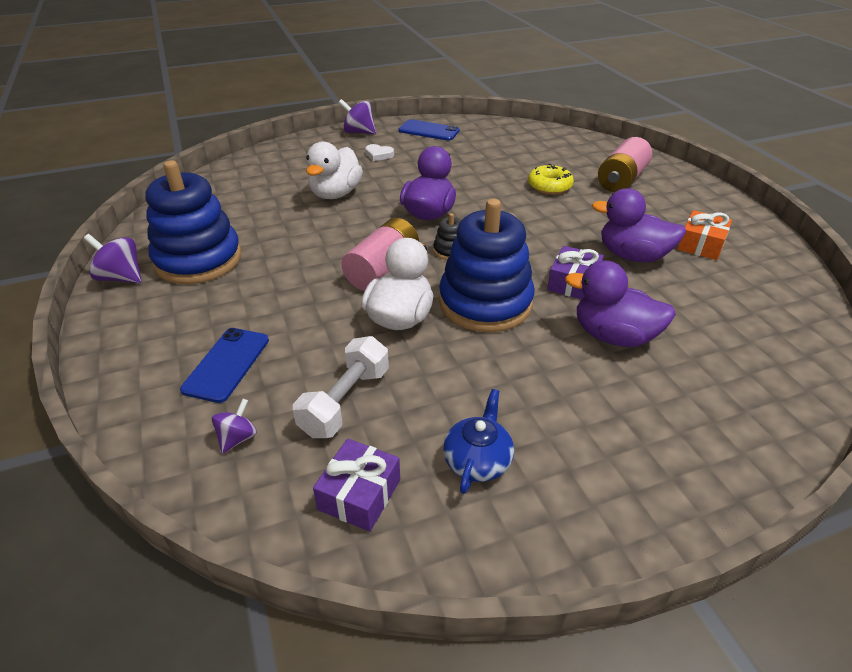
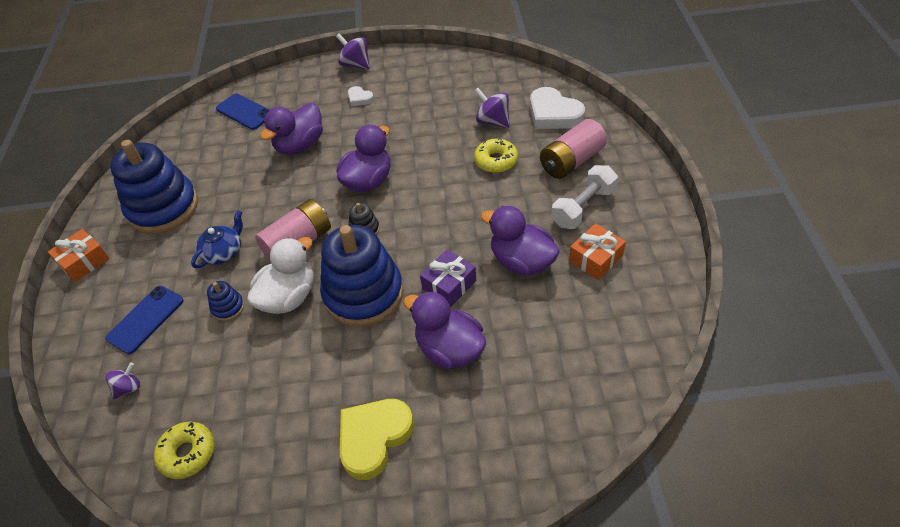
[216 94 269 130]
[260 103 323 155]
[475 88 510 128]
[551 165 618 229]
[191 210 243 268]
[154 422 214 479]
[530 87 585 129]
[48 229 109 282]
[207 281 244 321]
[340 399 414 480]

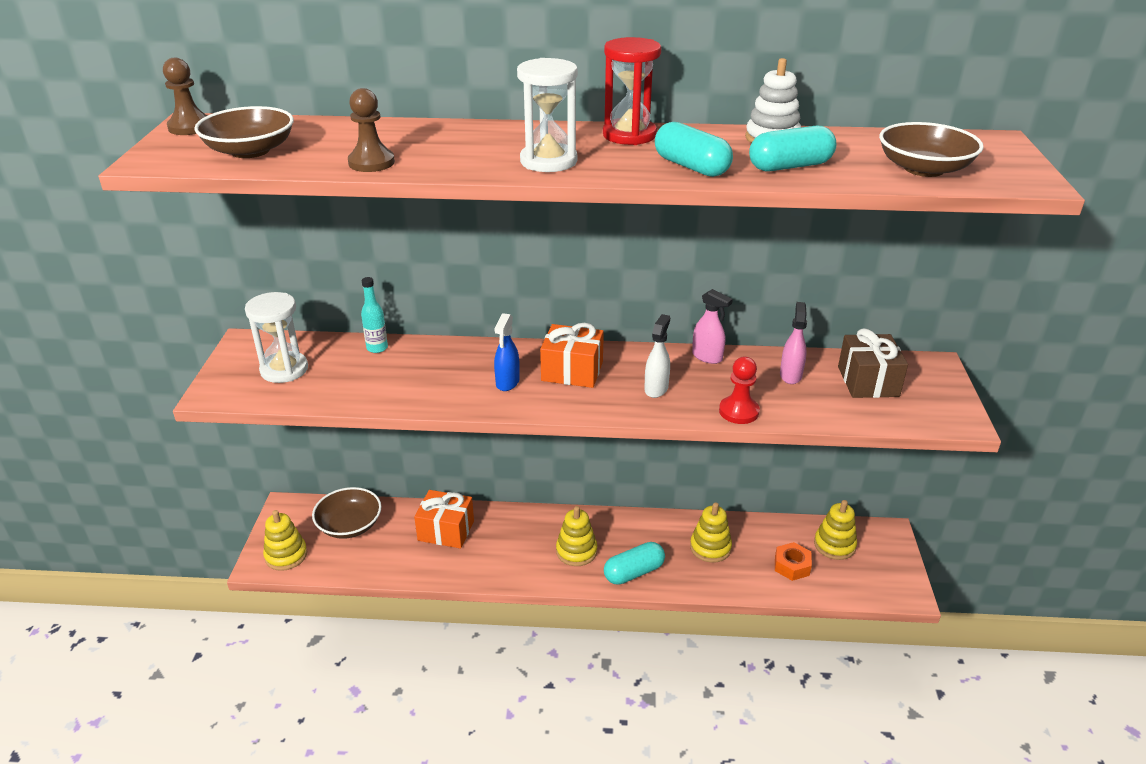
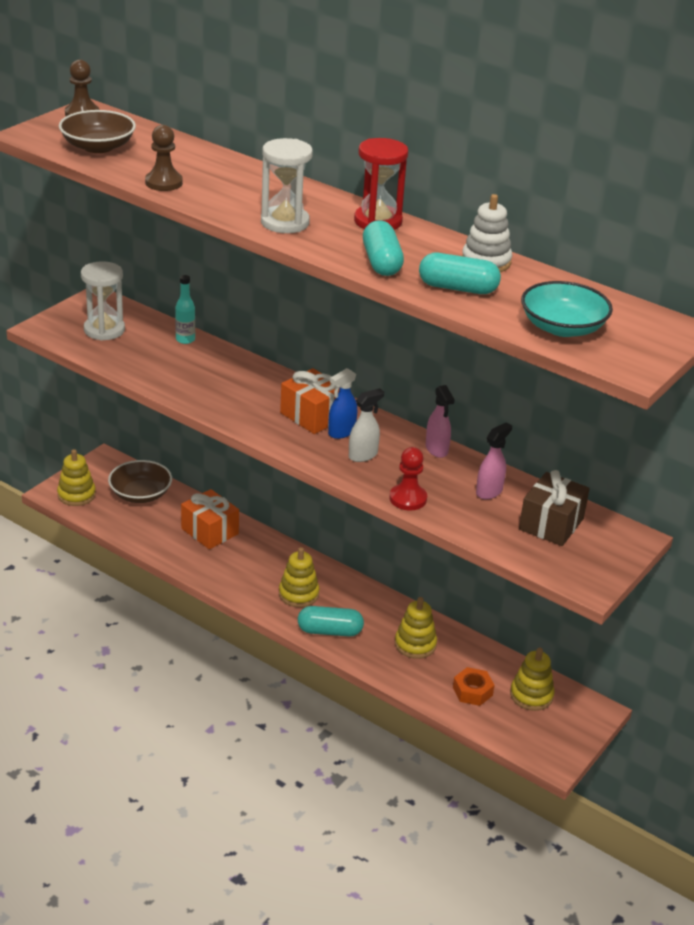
[521 281 613 337]
[328 368 357 439]

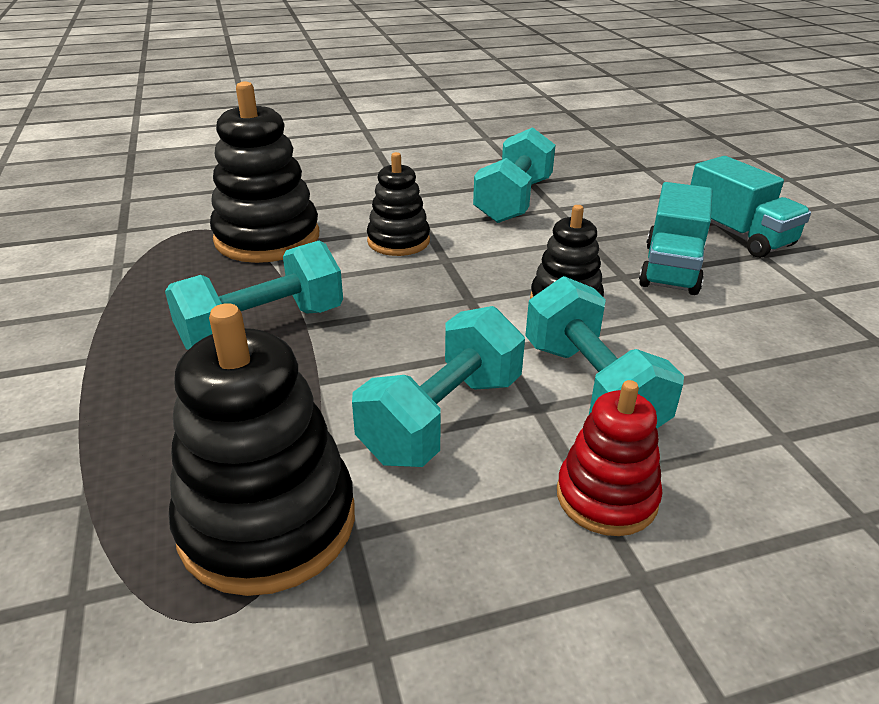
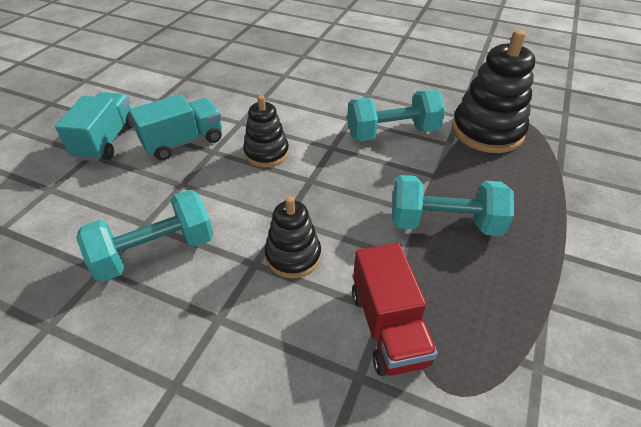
[352 243 438 376]
[525 276 684 428] (first image)
[557 380 662 536] (first image)

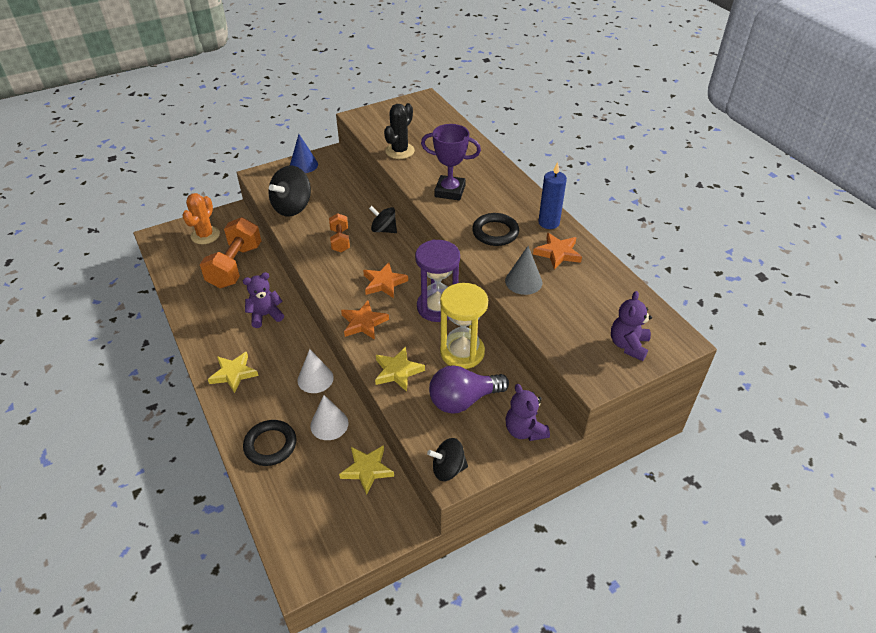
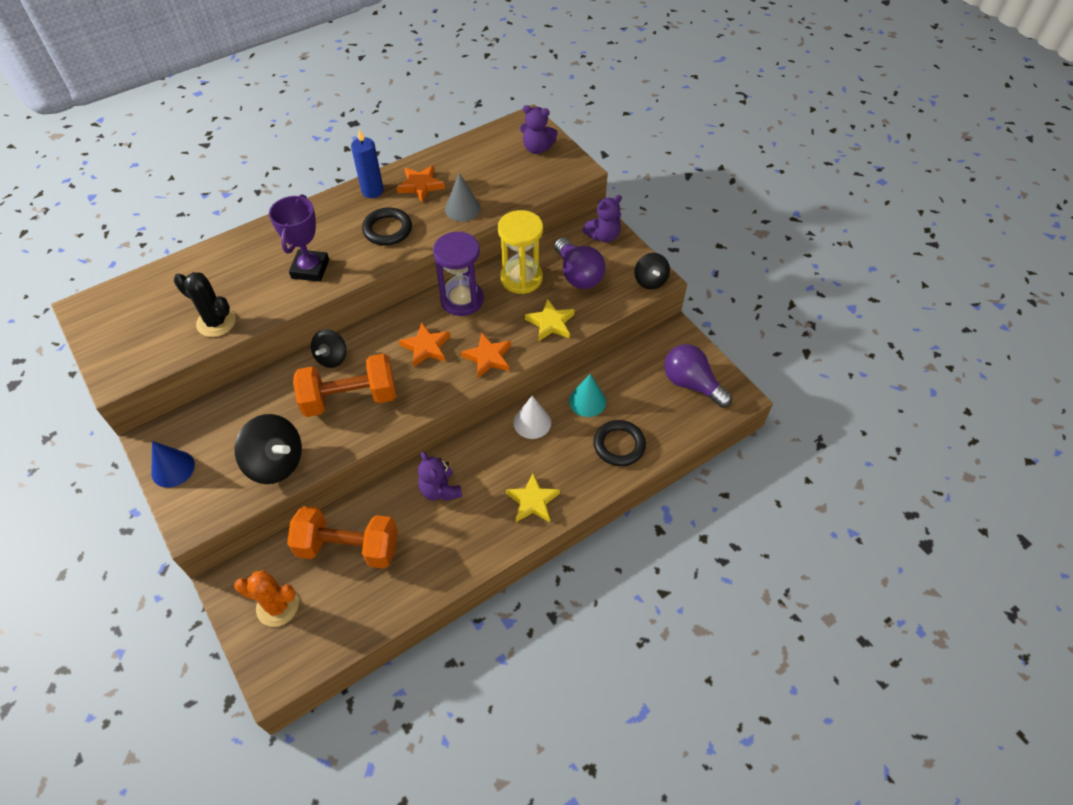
[293 353 396 417]
[569 374 606 417]
[339 445 394 495] (first image)
[664 344 732 408]

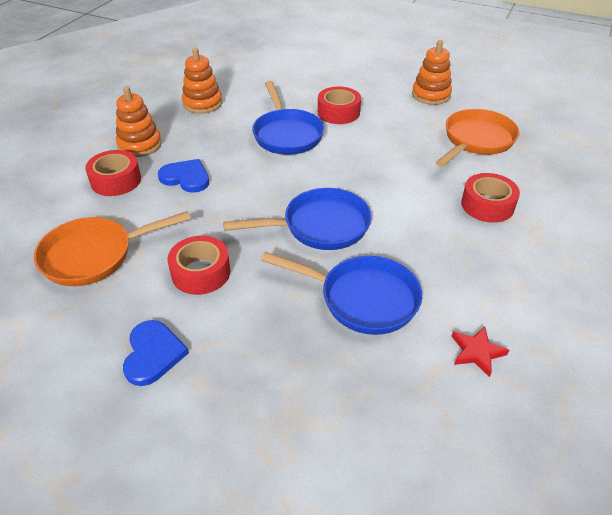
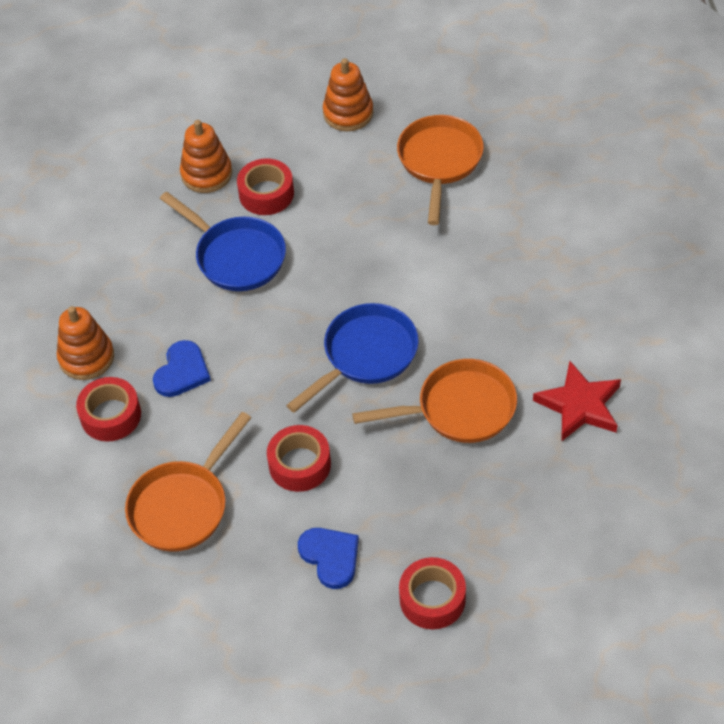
[180 120 232 193]
[153 340 211 397]
[399 557 466 630]
[352 359 517 443]
[533 361 621 441]

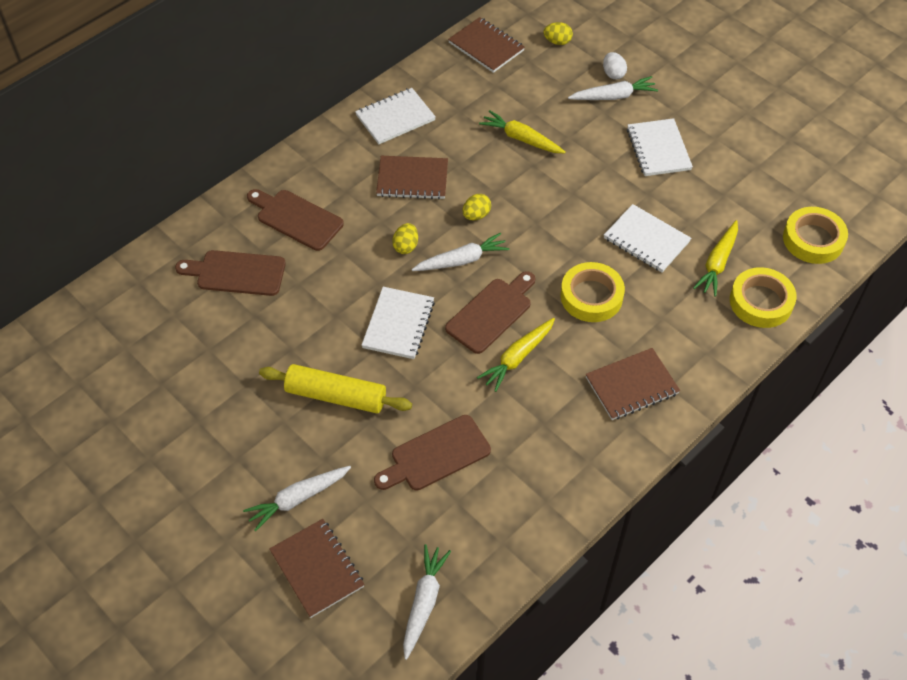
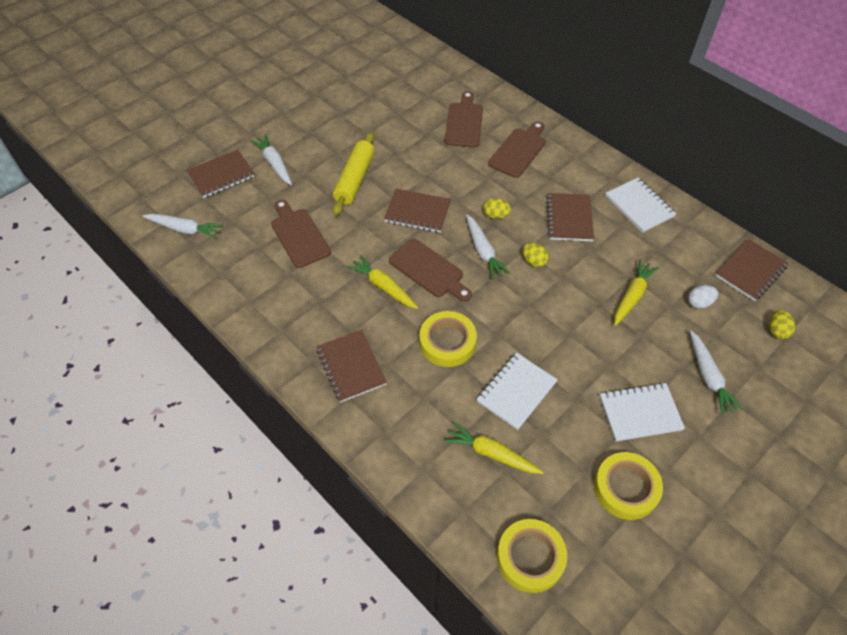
[688 285 718 309]
[594 452 663 520]
[384 189 451 233]

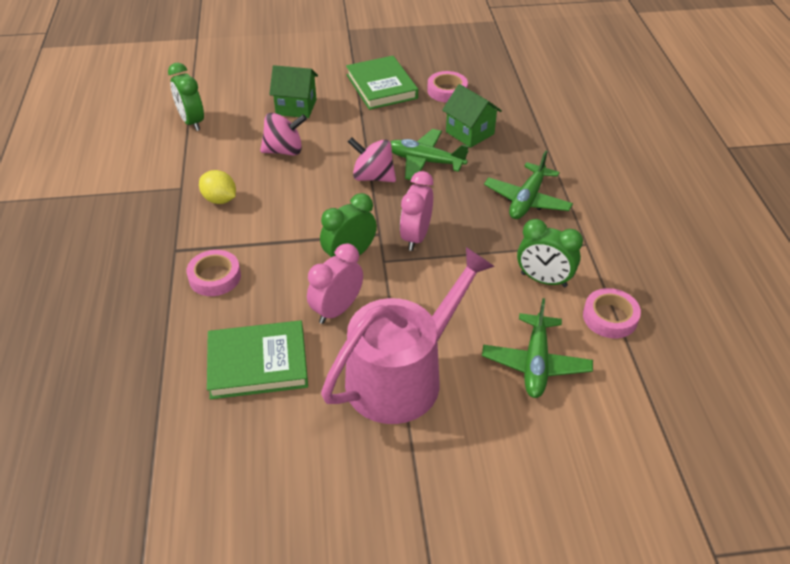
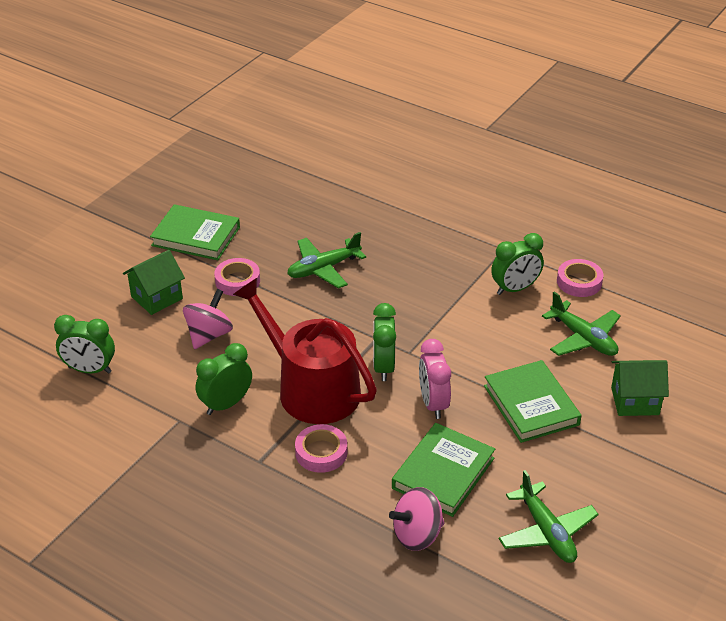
[214 258 260 296]
[611 360 669 416]
[389 487 445 551]
[499 470 599 563]
[196 343 252 415]
[400 171 433 251] (first image)
[484 360 582 443]
[233 278 377 424]

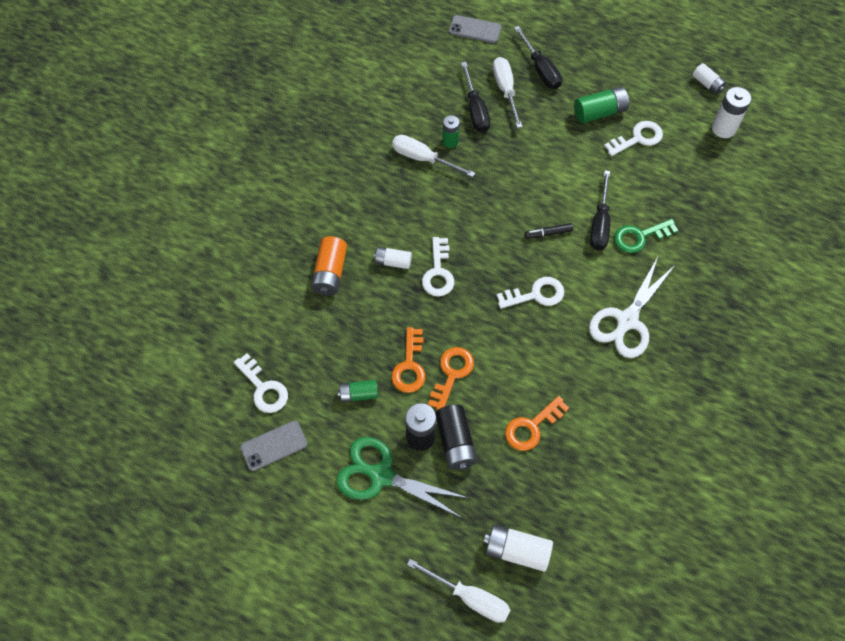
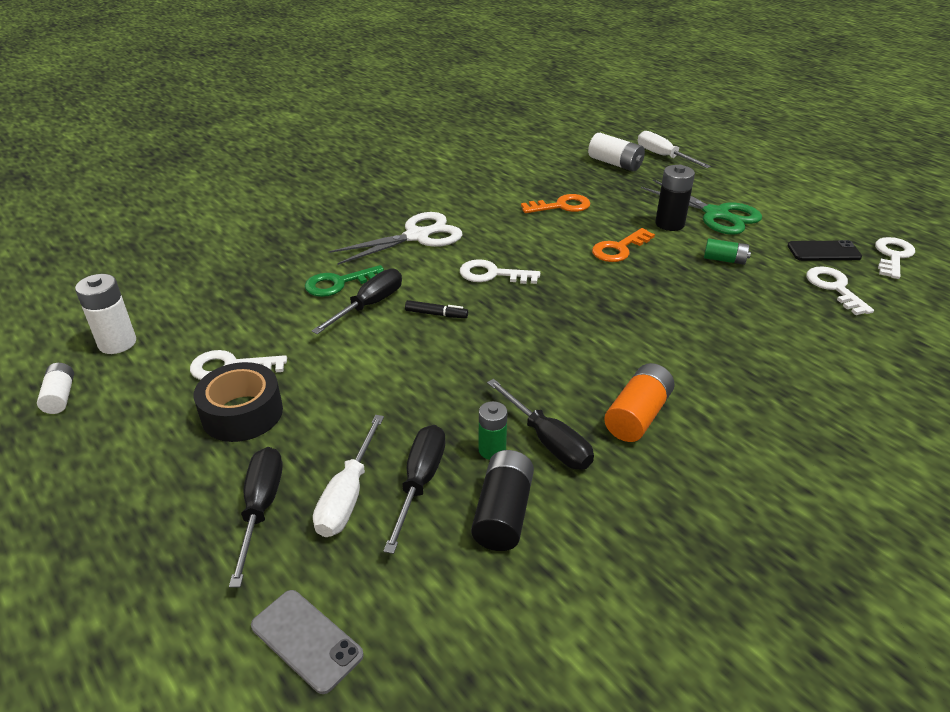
[194 362 283 442]
[487 379 594 469]
[305 265 384 297]
[604 363 675 442]
[875 237 915 279]
[374 247 412 269] (first image)
[391 327 426 393] (first image)
[471 450 534 551]
[787 240 862 261]

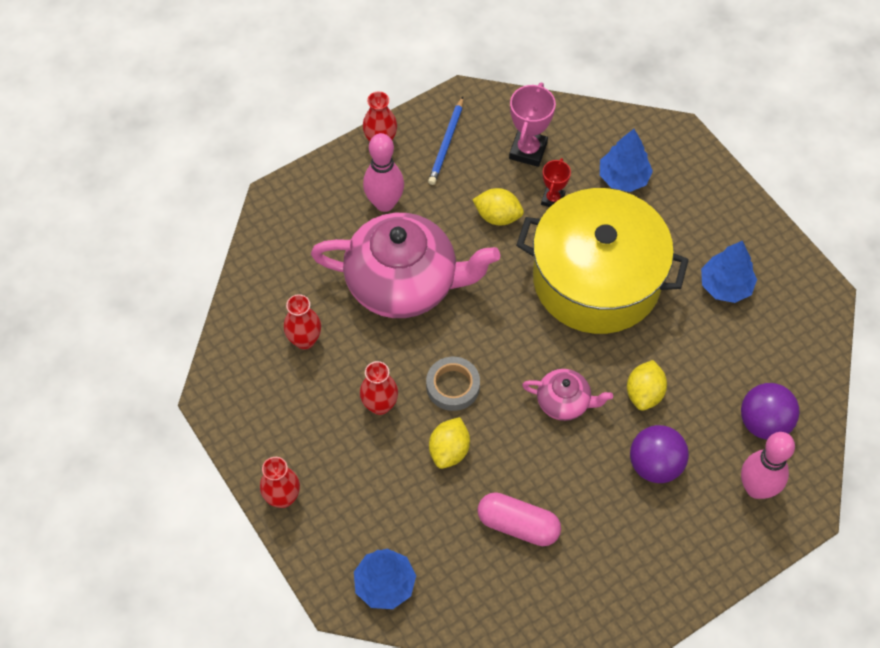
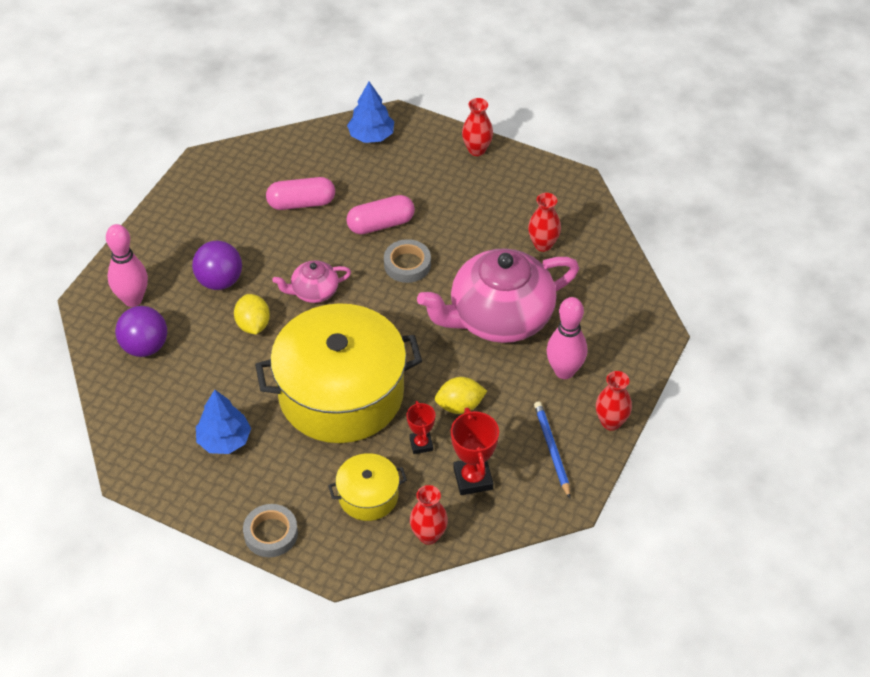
[451 407 499 495]
[328 453 407 521]
[410 485 448 545]
[346 195 415 234]
[243 504 298 557]

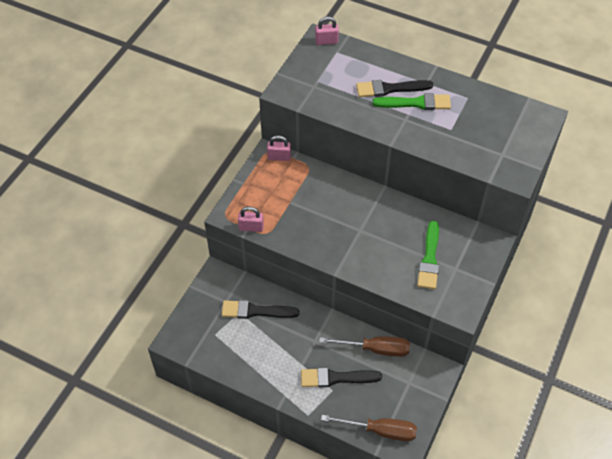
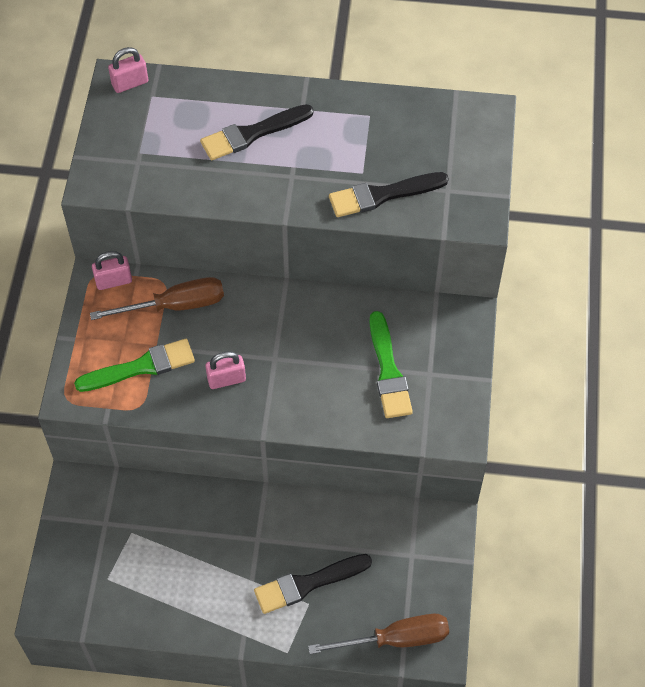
[74 339 195 392]
[205 351 246 389]
[329 172 449 217]
[90 277 224 320]

